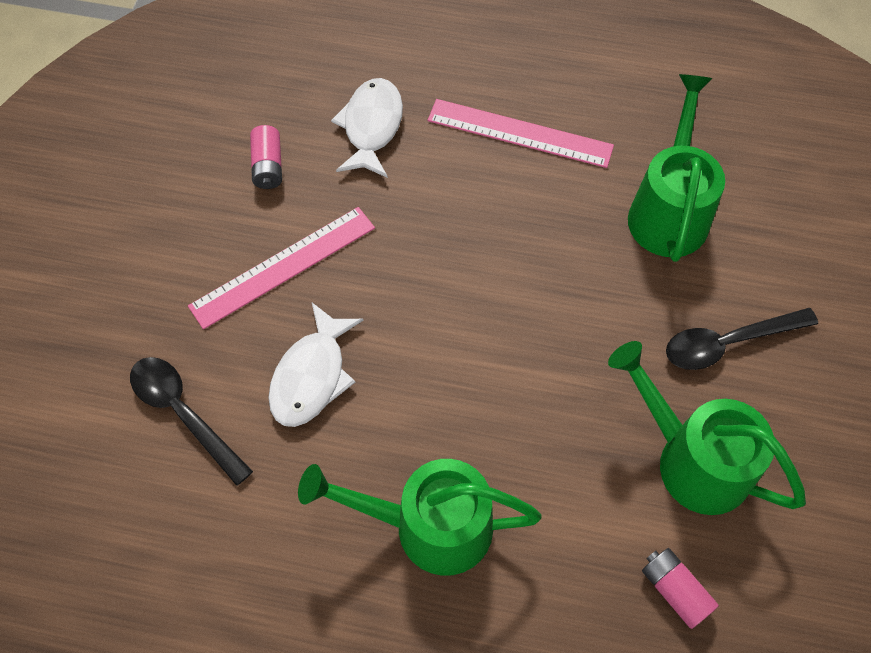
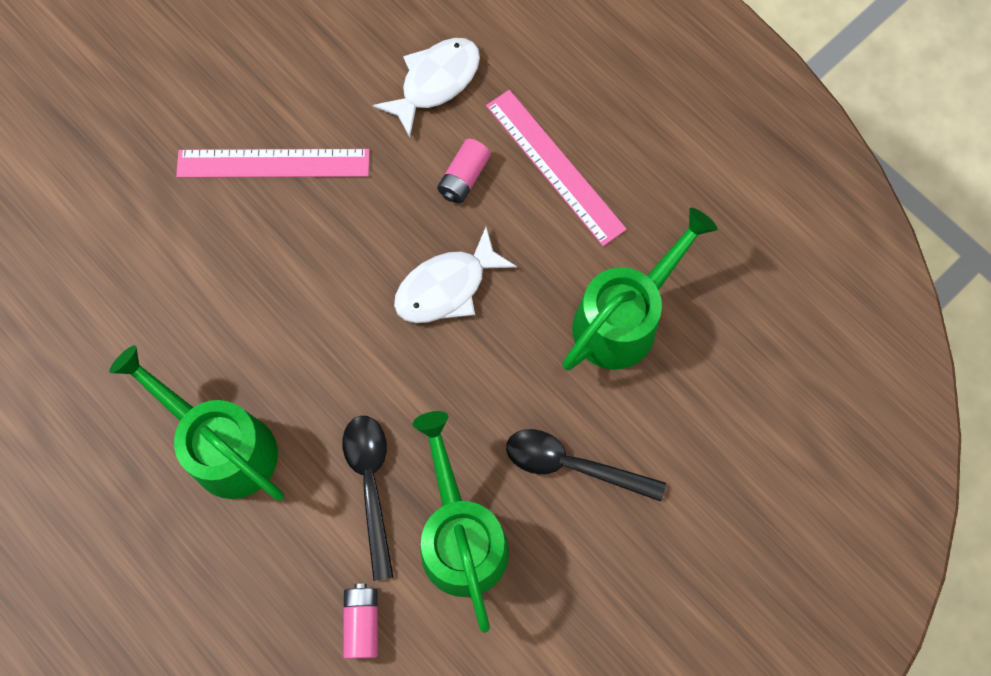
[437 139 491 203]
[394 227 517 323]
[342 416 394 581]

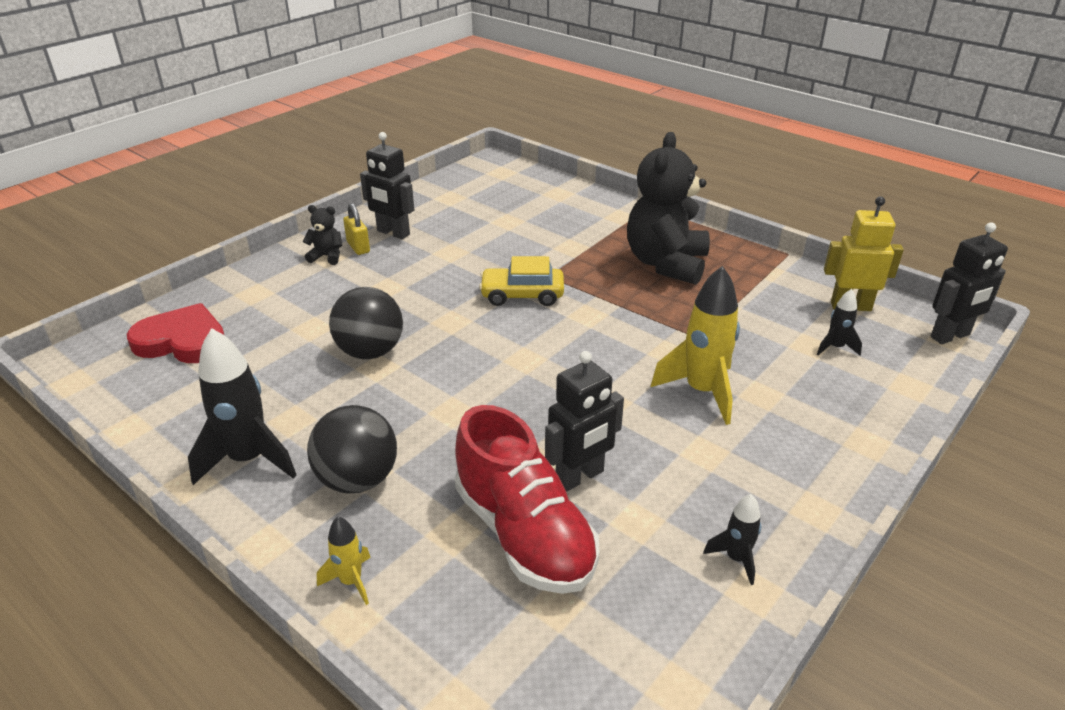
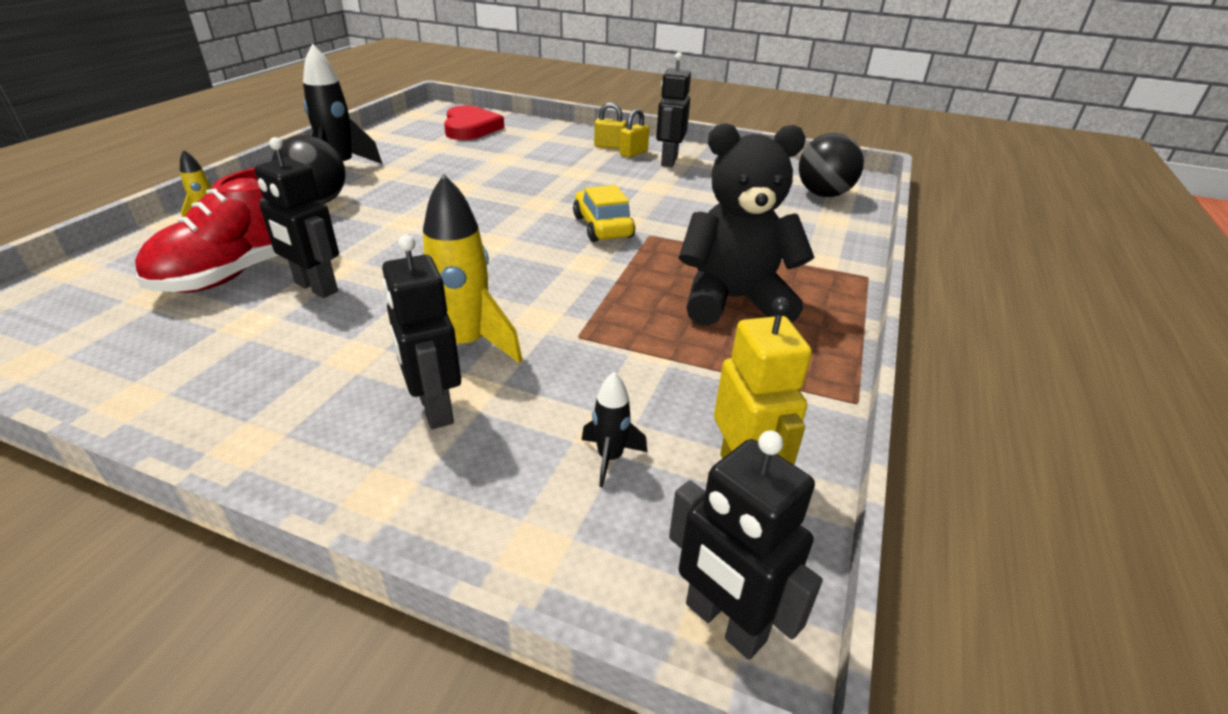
[594 102 626 149]
[799 133 864 197]
[703 494 761 585] (first image)
[382 235 461 429]

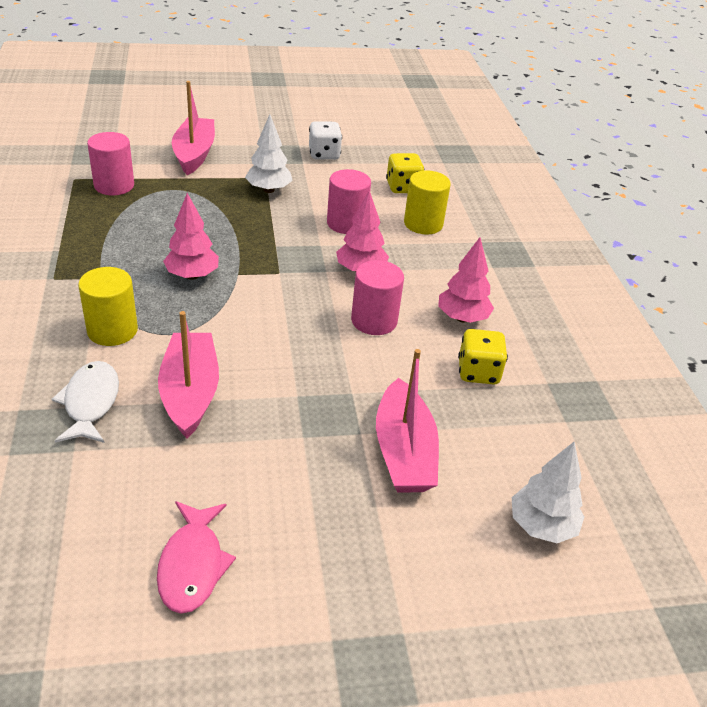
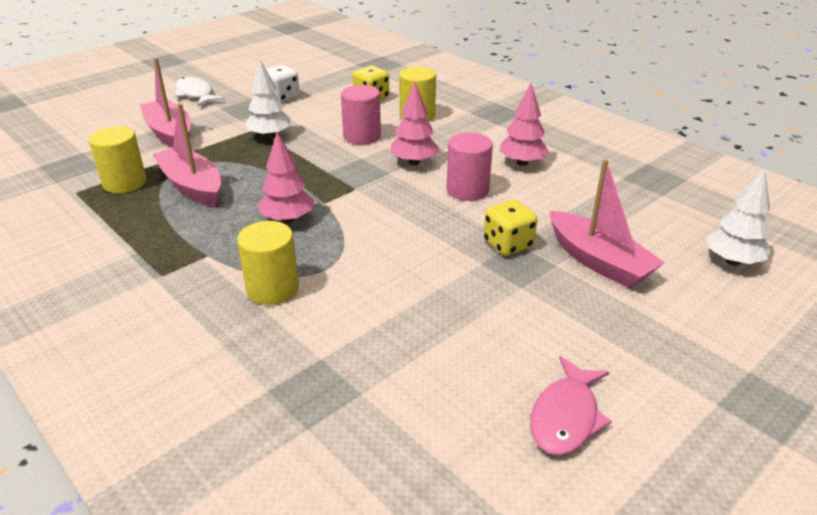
[89 126 146 193]
[153 103 221 207]
[484 200 538 256]
[175 77 225 106]
[530 356 612 455]

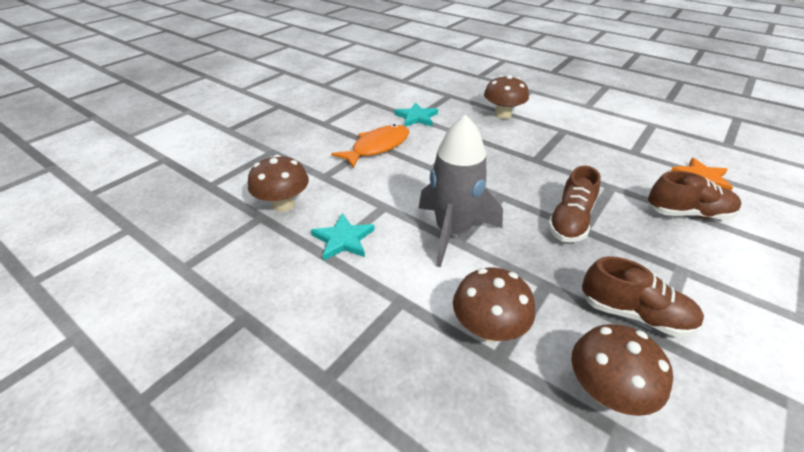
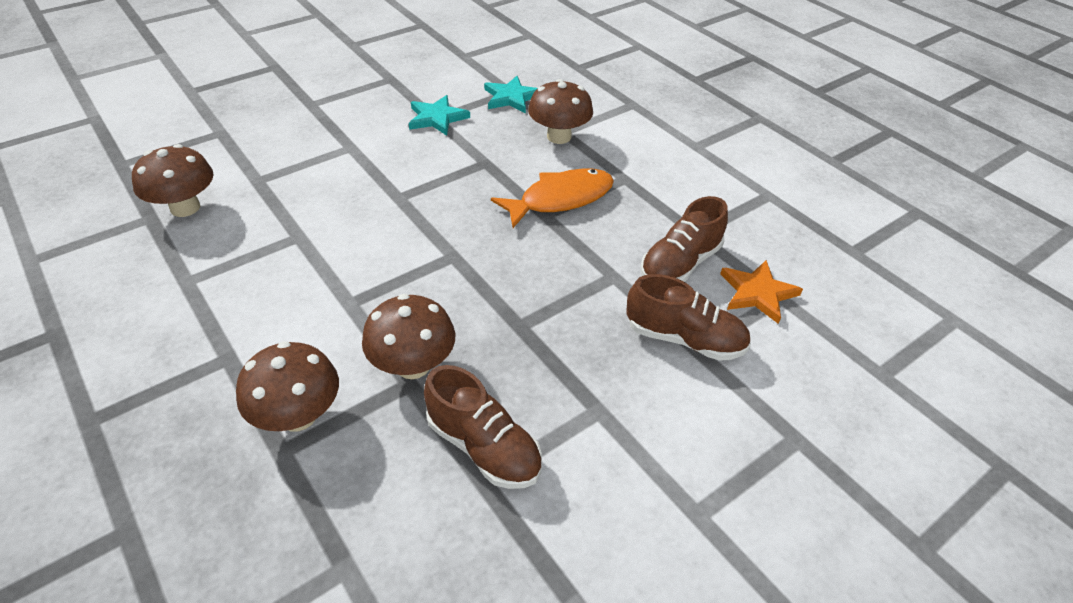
[419 114 503 267] (first image)
[491 168 614 228]
[640 196 728 282]
[484 76 538 114]
[362 294 455 379]

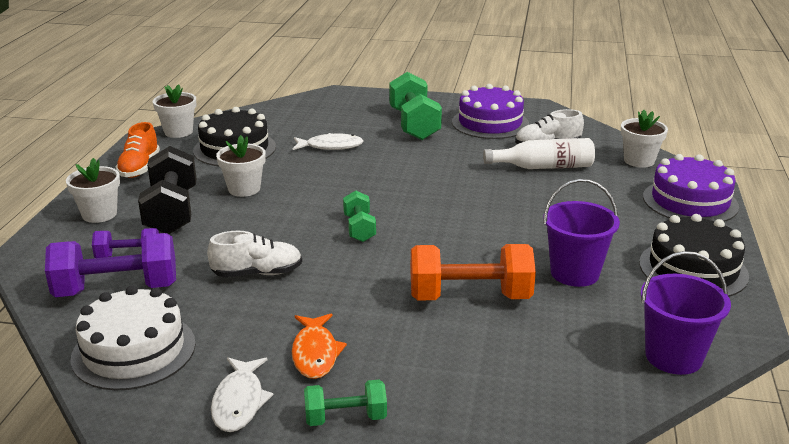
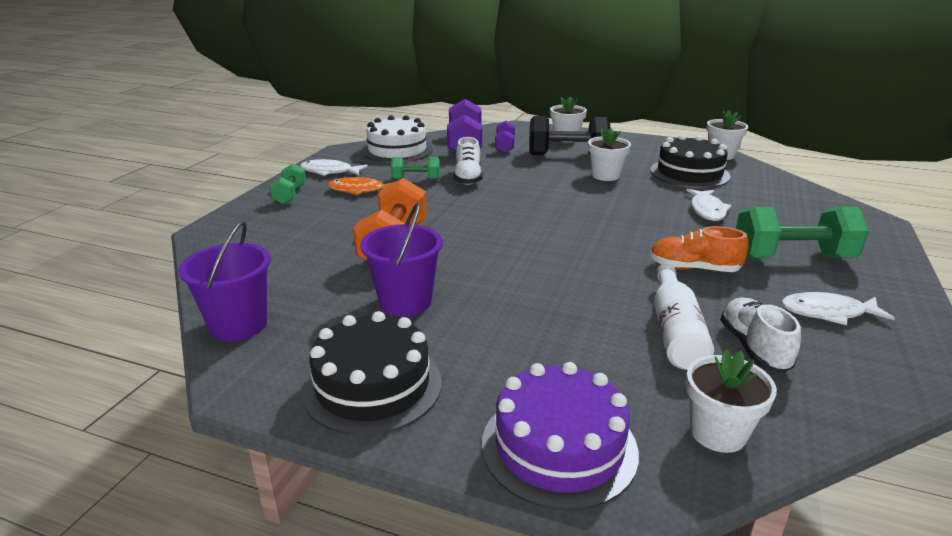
[781 292 895 326]
[650 226 749 272]
[391 157 440 180]

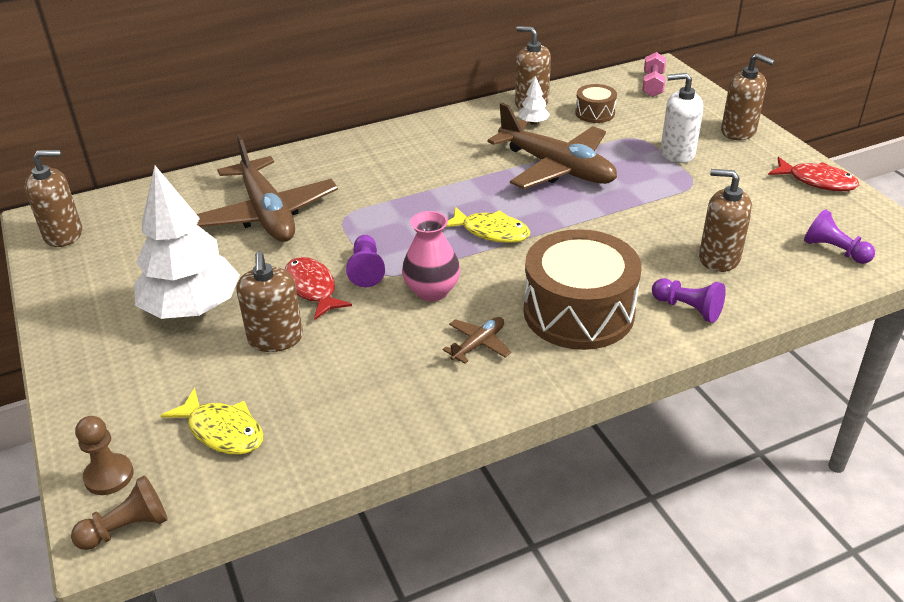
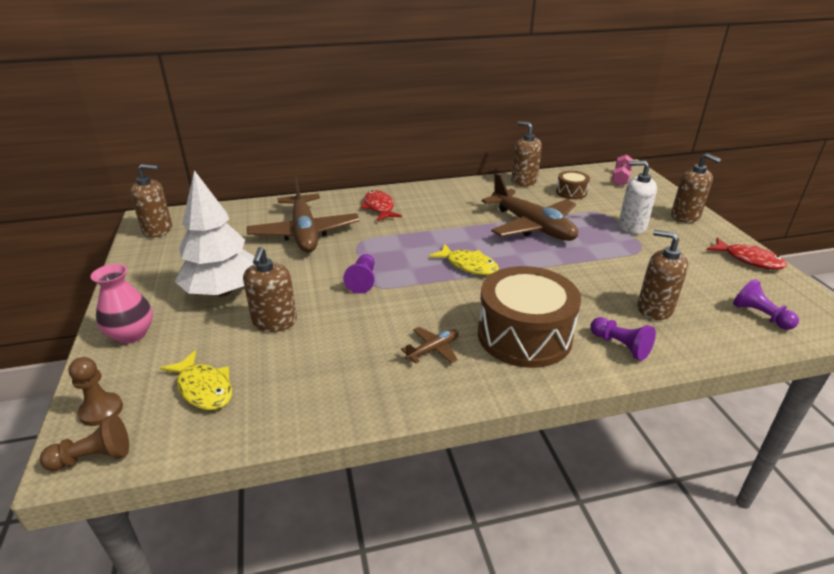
[518 76 550 125] (first image)
[90 264 153 344]
[361 190 402 221]

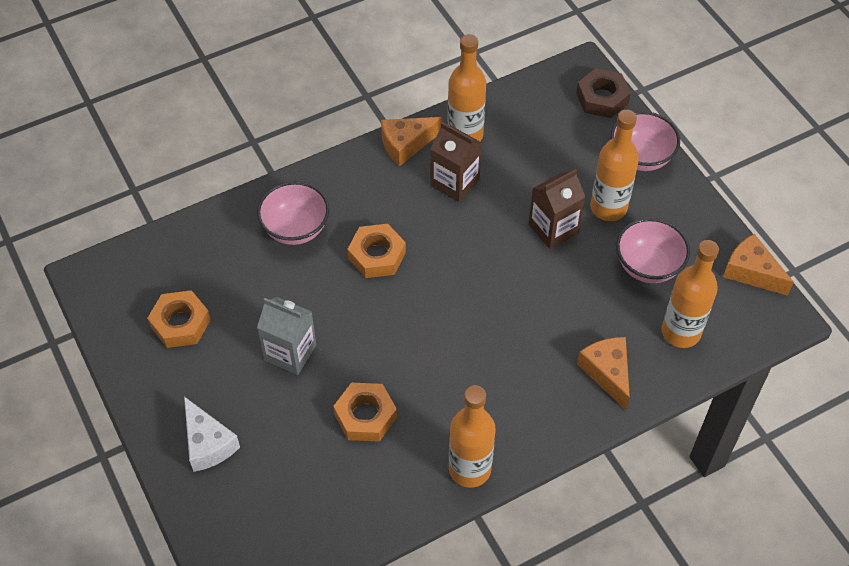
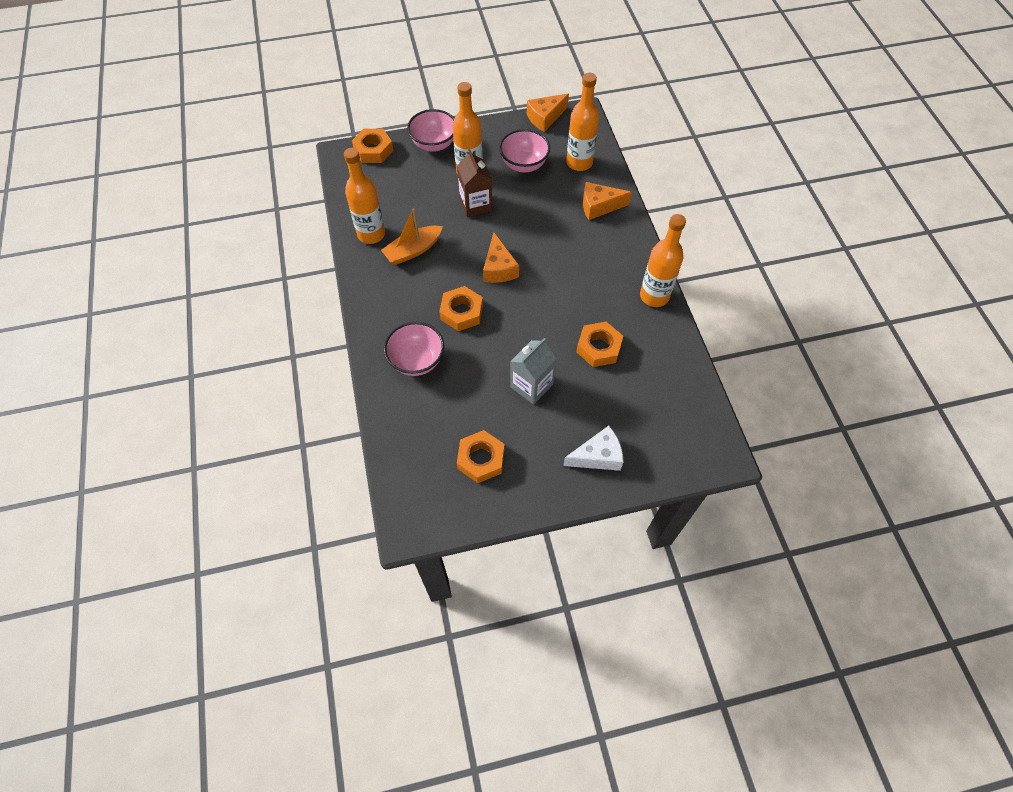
[352 129 393 163]
[483 233 519 283]
[381 208 443 265]

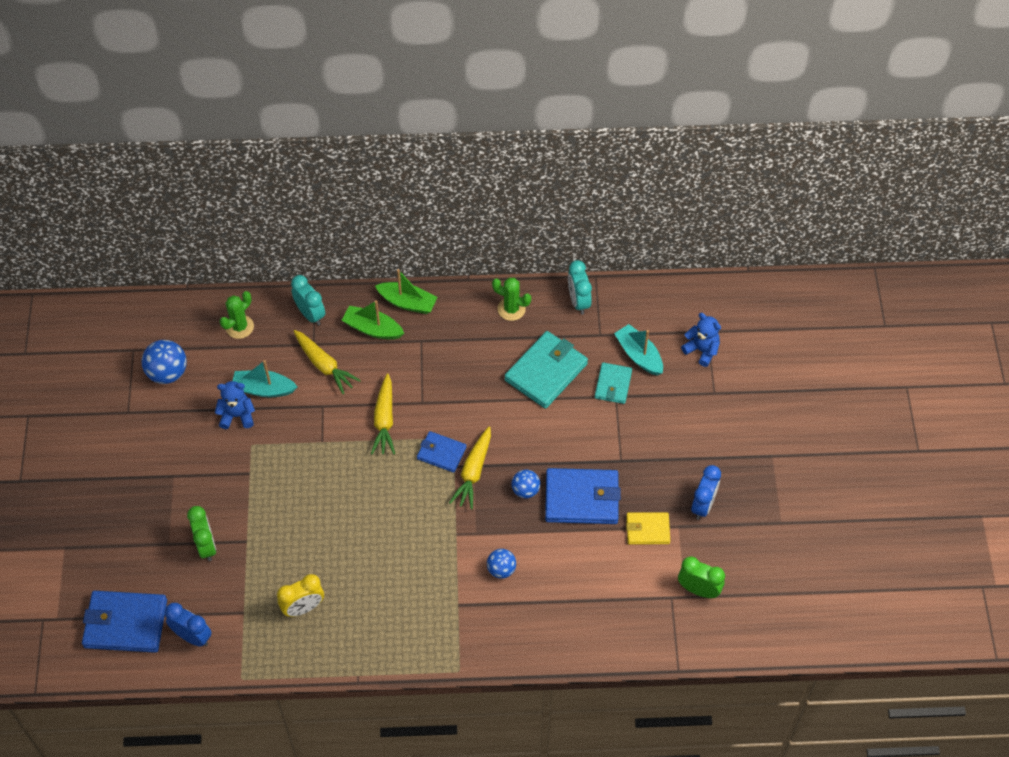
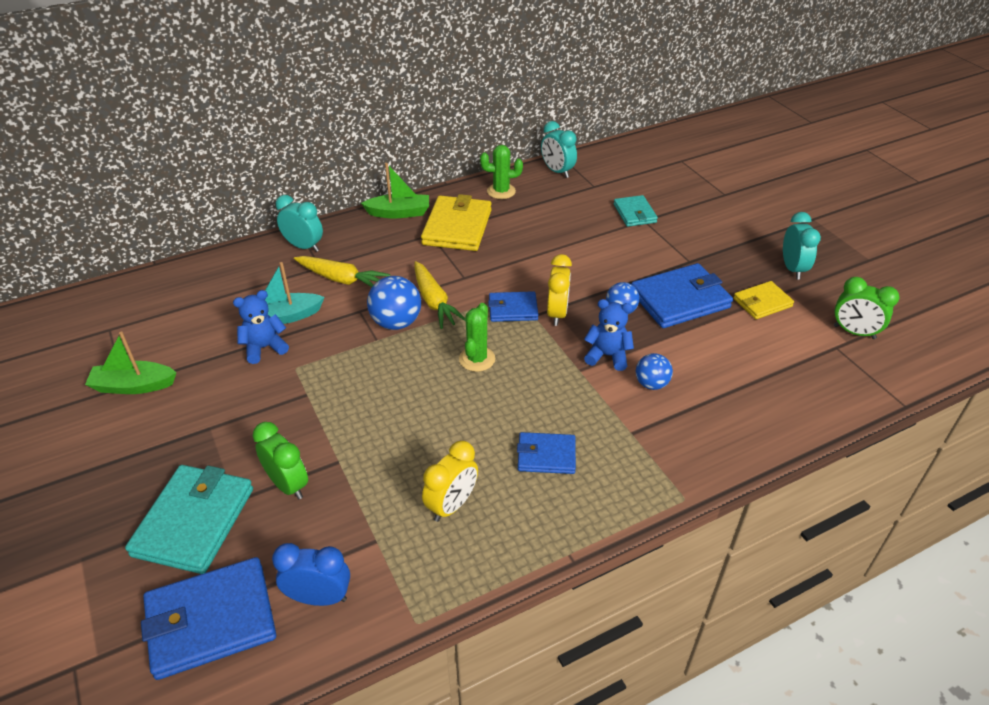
[459 303 495 372]
[85 331 177 394]
[584 299 634 371]
[614 324 663 376] (first image)
[125 465 253 574]
[367 276 421 330]
[547 254 572 326]
[783 212 821 280]
[834 277 899 339]
[421 194 492 251]
[517 432 576 474]

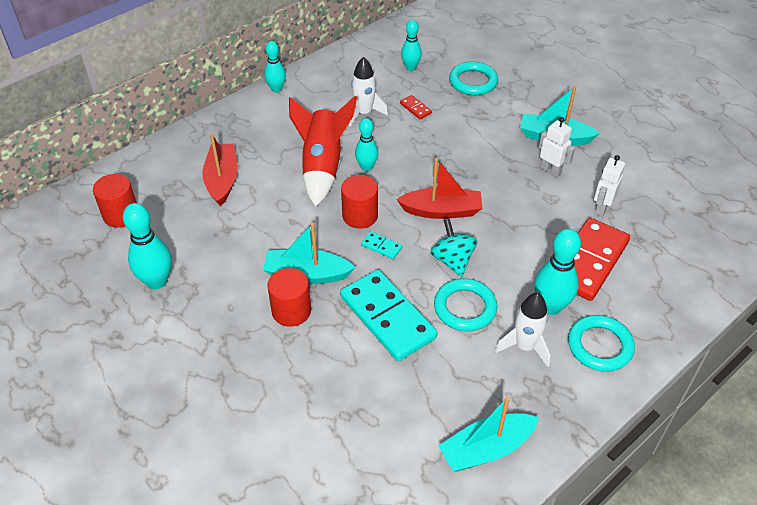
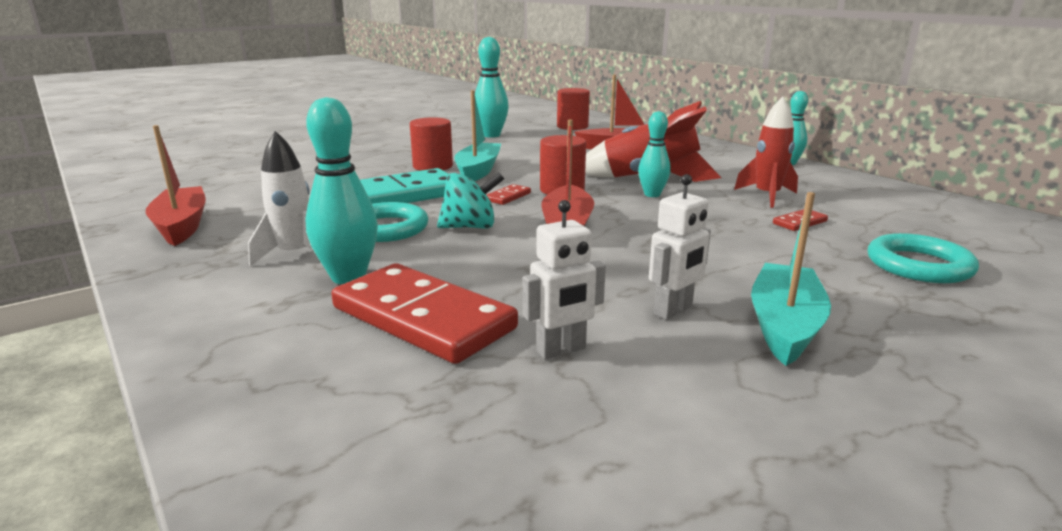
[401 20 422 71] (first image)
[734 96 798 208]
[523 200 606 360]
[487 184 531 205]
[568 315 635 372] (first image)
[145 125 206 246]

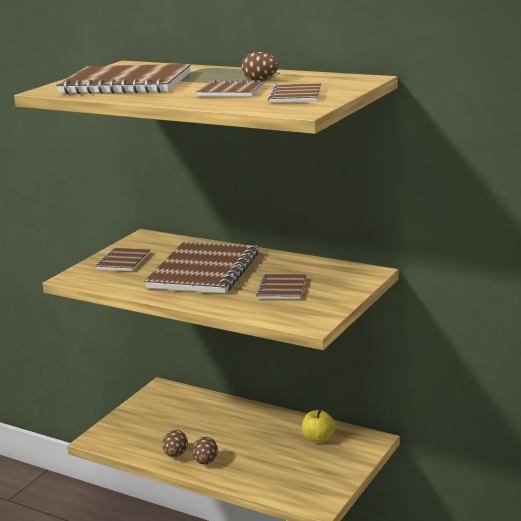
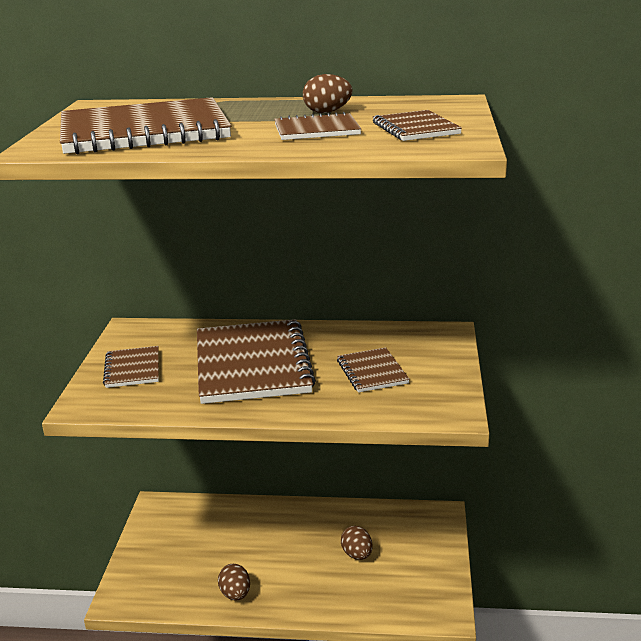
[302 409 335 443] (first image)
[341 526 373 560]

